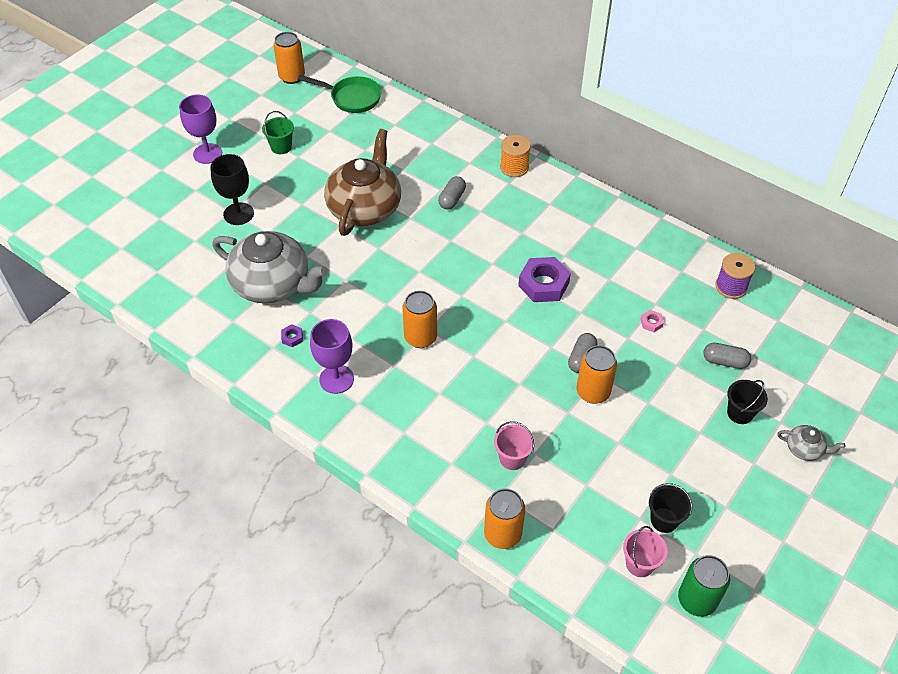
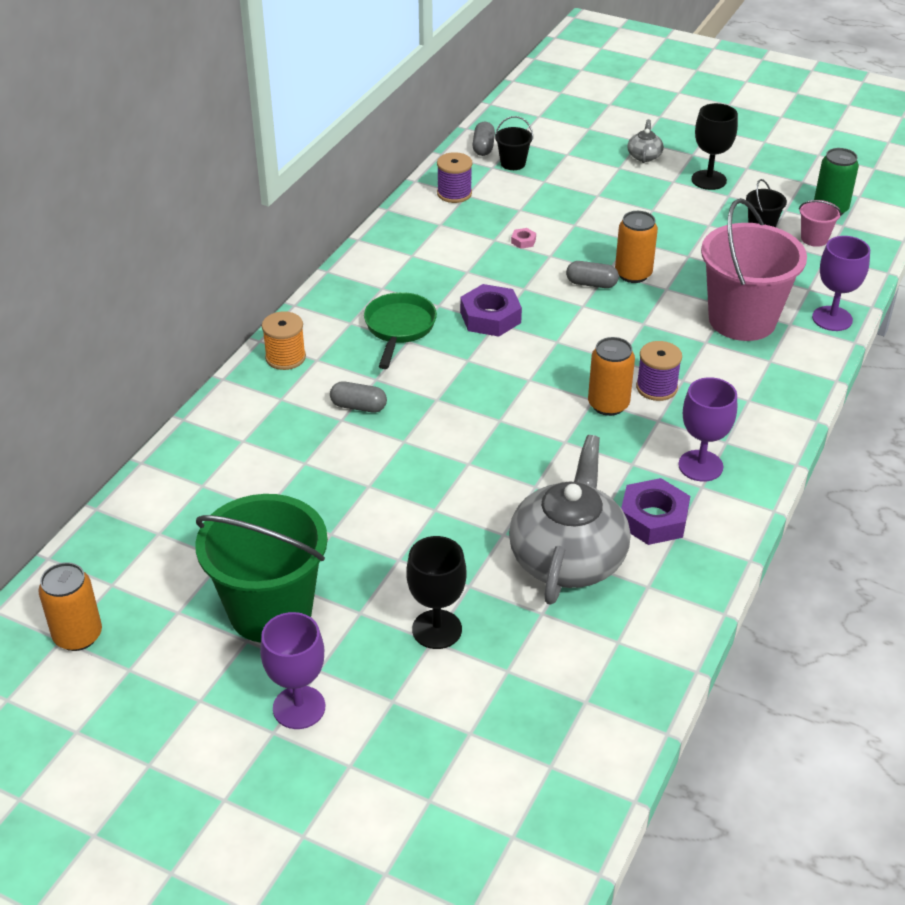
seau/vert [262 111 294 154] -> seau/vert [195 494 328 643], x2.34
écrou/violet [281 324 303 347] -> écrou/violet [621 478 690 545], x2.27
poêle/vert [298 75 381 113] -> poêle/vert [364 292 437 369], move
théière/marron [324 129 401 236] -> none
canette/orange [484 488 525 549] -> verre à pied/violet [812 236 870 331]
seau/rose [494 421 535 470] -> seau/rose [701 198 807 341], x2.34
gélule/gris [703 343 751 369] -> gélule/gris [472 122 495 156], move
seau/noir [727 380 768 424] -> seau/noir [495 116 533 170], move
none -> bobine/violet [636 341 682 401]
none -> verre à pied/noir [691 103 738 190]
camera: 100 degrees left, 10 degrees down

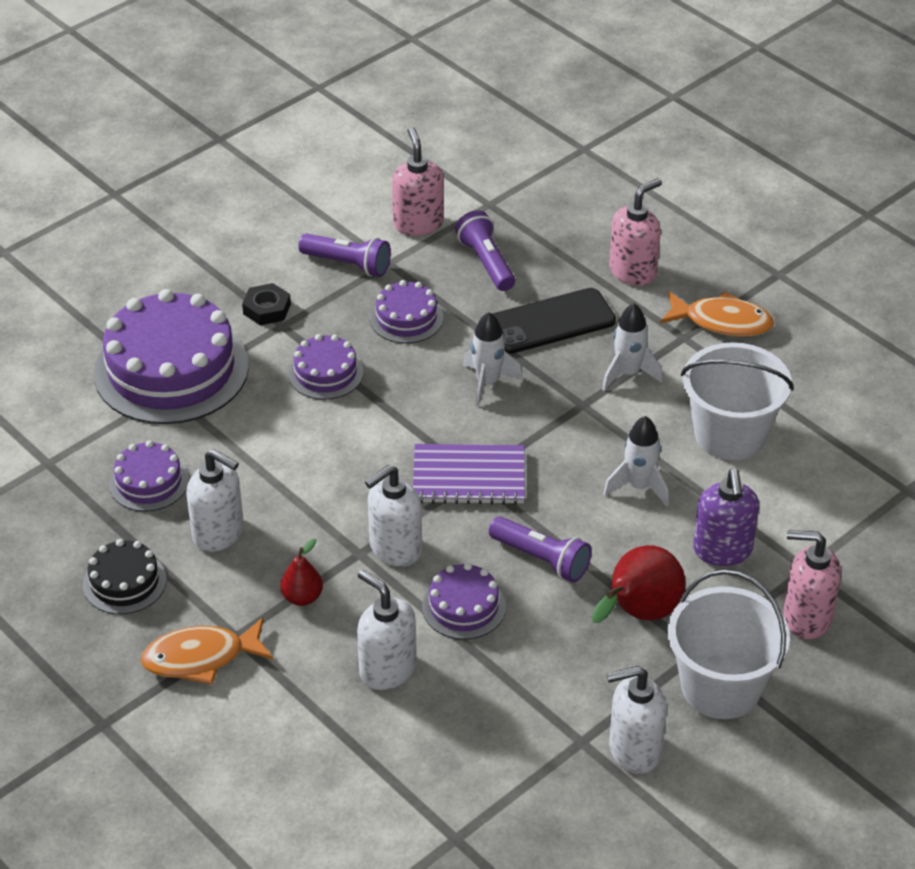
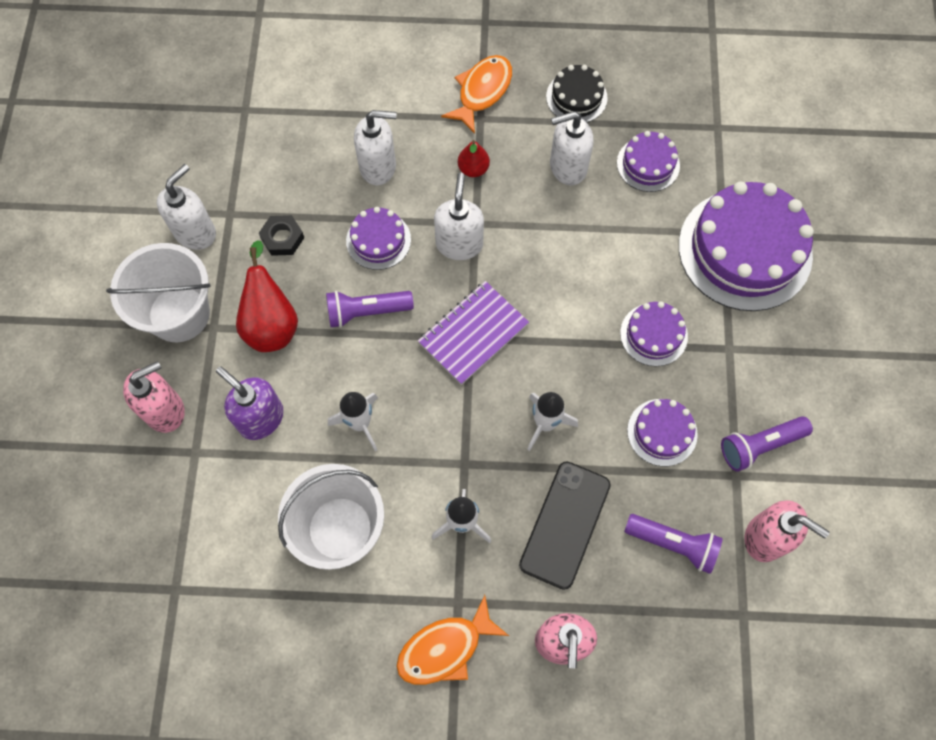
écrou/noir [242 283 291 325] -> écrou/noir [259 215 304 256], move
camera: 135 degrees right, 25 degrees up

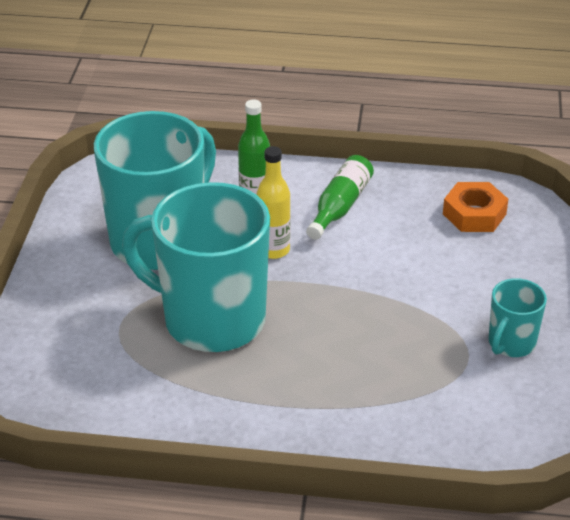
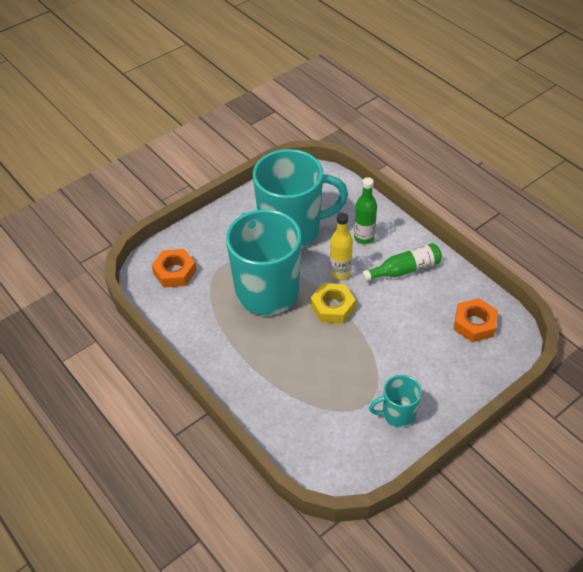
none -> écrou/orange [152 249 196 287]
none -> écrou/jaune [311 283 356 323]
camera: 45 degrees right, 10 degrees up

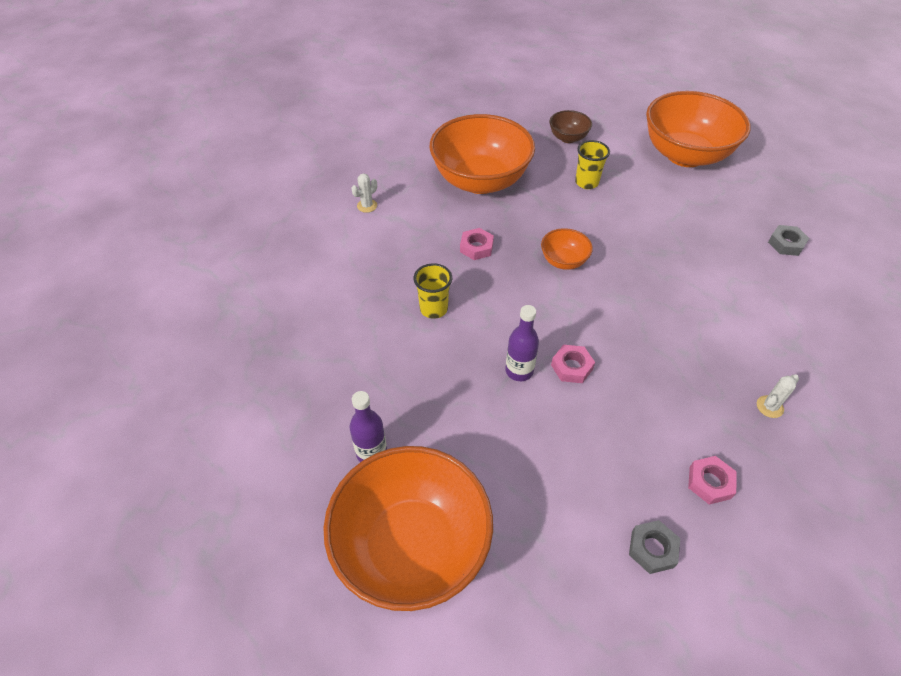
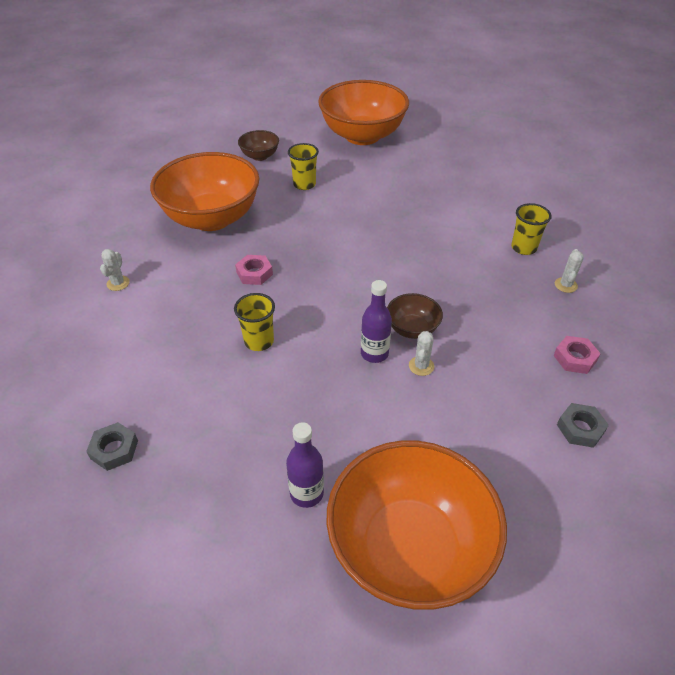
bol/orange [541 228 593 270] -> none
écrou/rose [551 345 595 383] -> bol/marron [387 293 443 339]
écrou/gris [768 225 809 256] -> écrou/gris [86 422 138 471], move
none -> cactus/blanc [409 331 434 376]
none -> gobelet/jaune [511 203 552 255]
camera: 35 degrees left, 5 degrees down

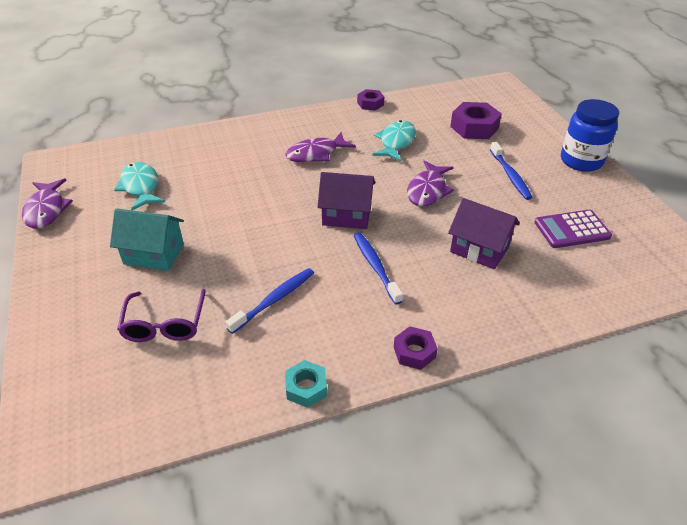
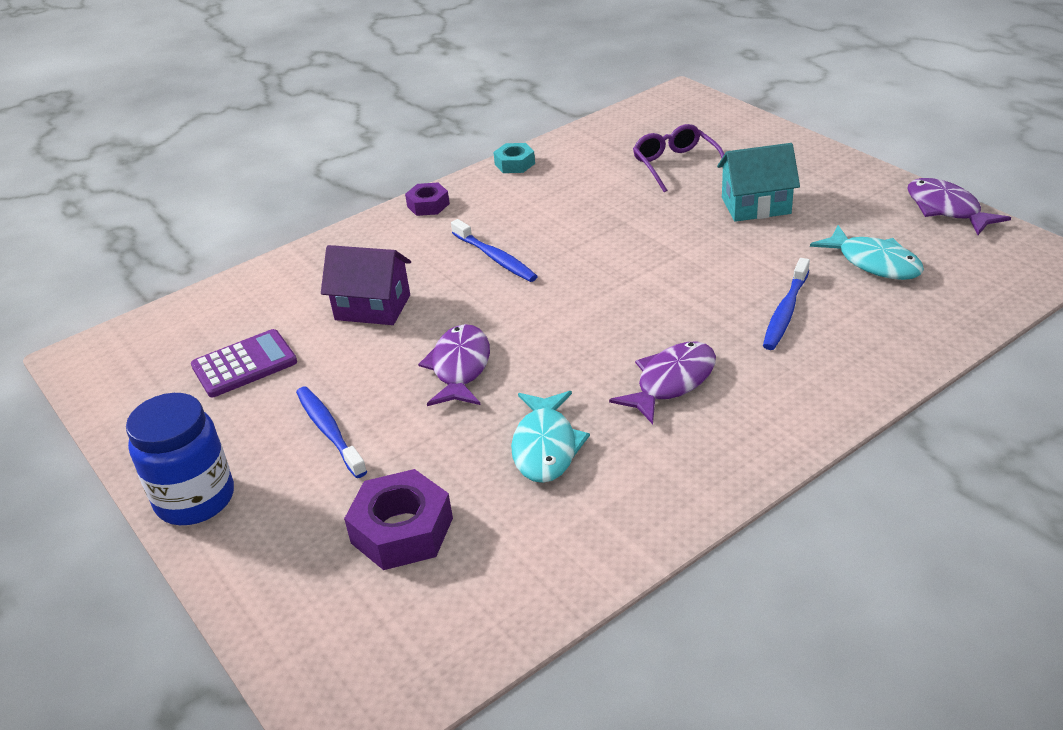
brosse à dents/bleu [225 268 314 334] -> brosse à dents/bleu [763 258 810 350], move
maison/violet [318 172 375 229] -> none
écrou/violet [357 89 384 111] -> none
camera: 165 degrees right, 5 degrees down

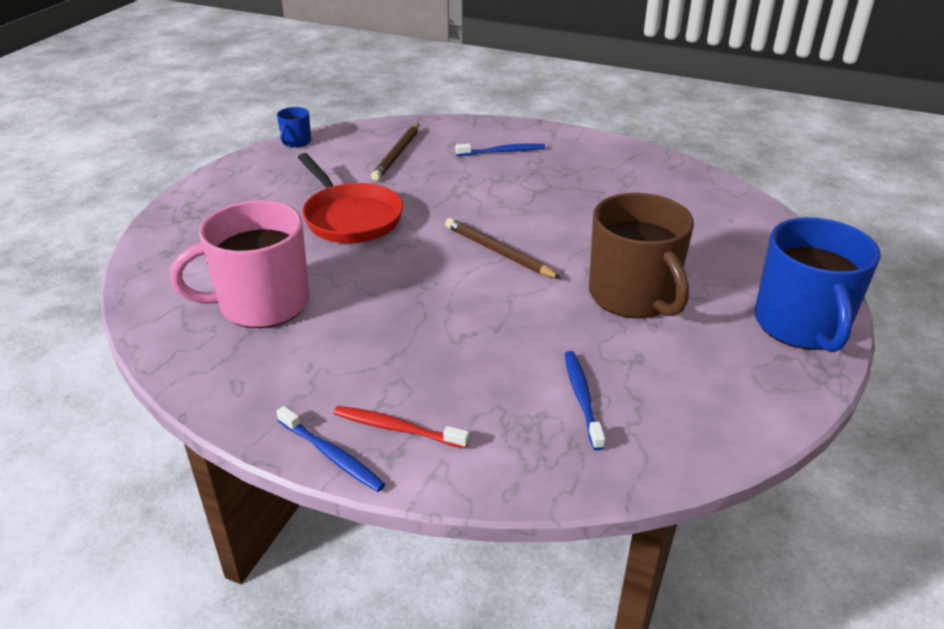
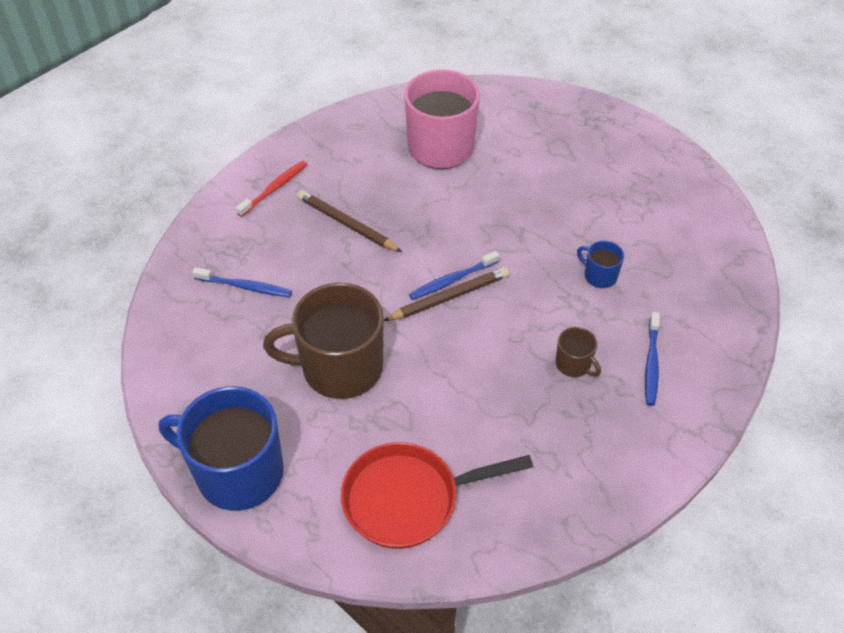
brosse à dents/bleu [276 406 385 492] -> brosse à dents/bleu [409 251 499 300], move
tasse/bleu [277 107 311 147] -> tasse/bleu [577 241 624 288], move
poêle/rouge [298 153 403 243] -> poêle/rouge [341 442 533 549], move
crayon/marron [371 123 419 181] -> crayon/marron [297 190 402 252], move
none -> tasse/marron [556 327 601 377]
camera: 110 degrees right, 15 degrees up

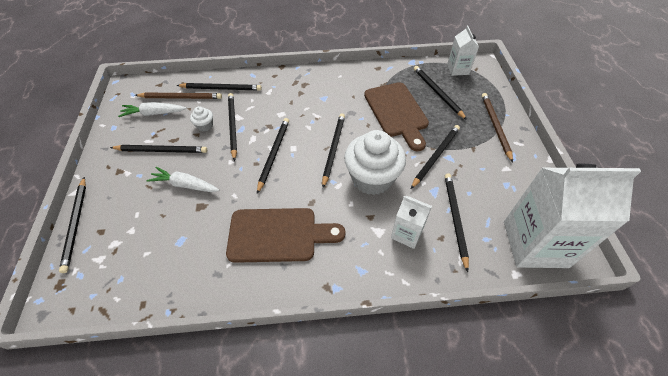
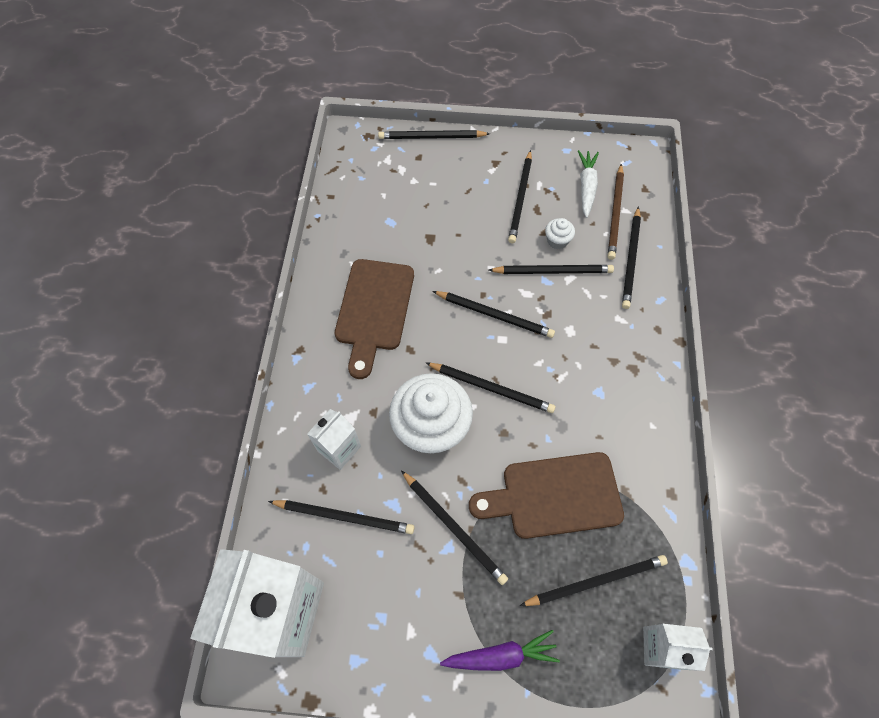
carotte/blanc [146 167 219 192] -> none
crayon/marron [482 93 513 163] -> carotte/violet [440 630 560 671]
camera: 100 degrees right, 10 degrees up

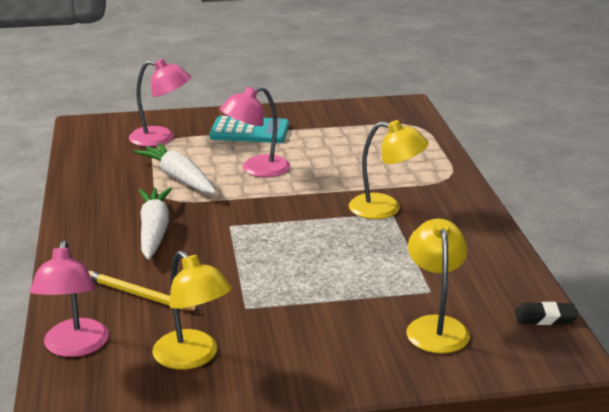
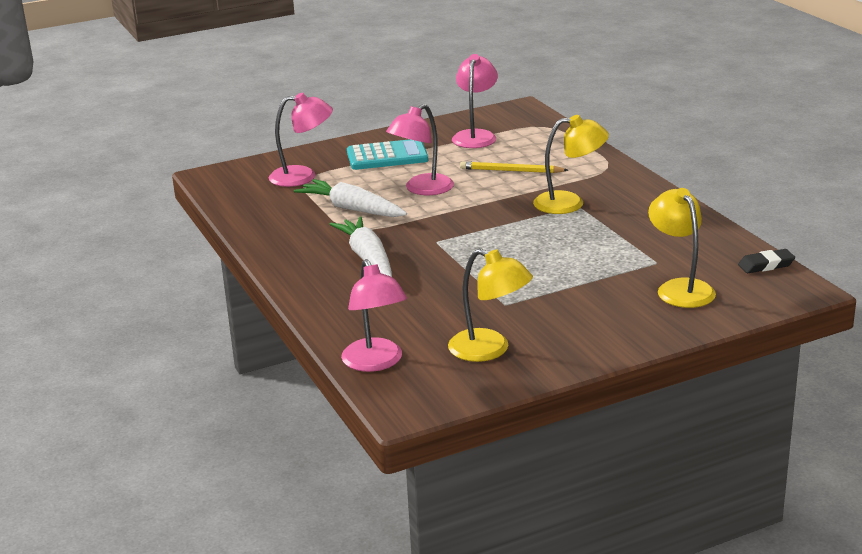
crayon/jaune [88 271 201 311] -> crayon/jaune [460 161 568 173], move
none -> lampe/rose [452 54 498 148]
camera: 15 degrees left, 0 degrees up

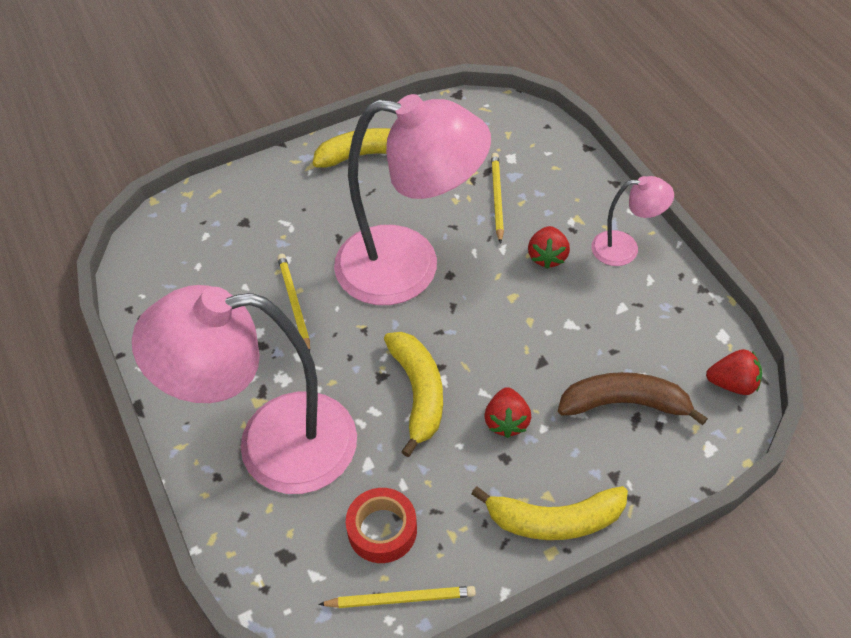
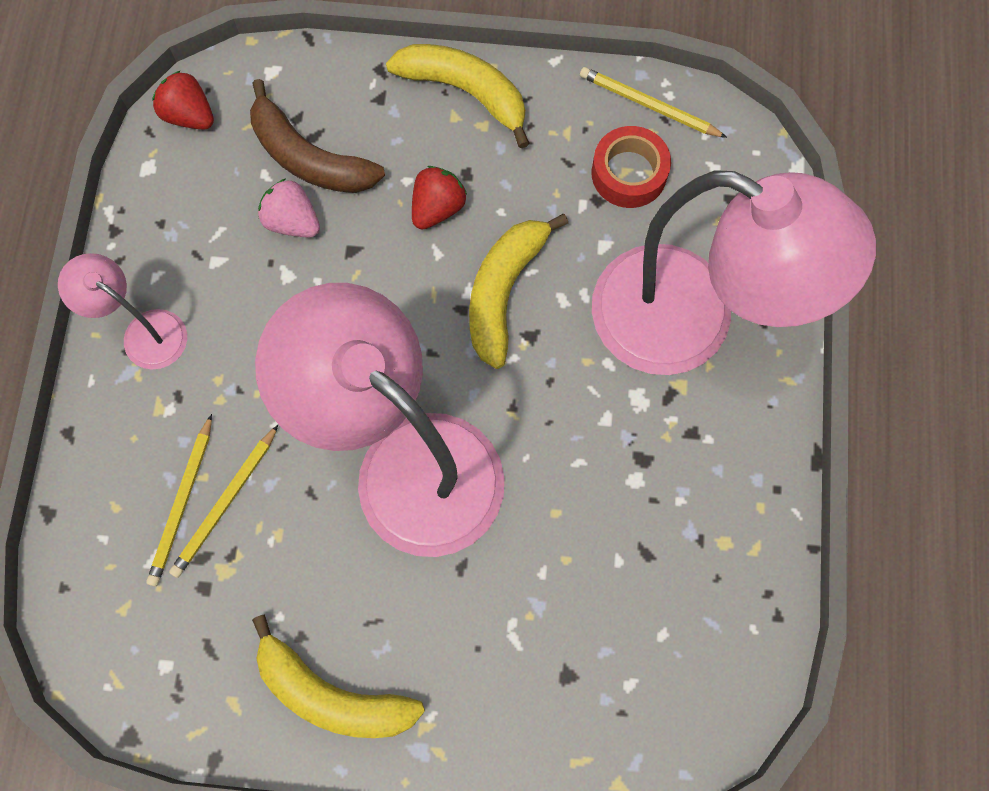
crayon/jaune [277 254 310 352] -> crayon/jaune [146 414 212 587], move
fraise/rouge [528 226 570 269] -> none
none -> fraise/rose [258 178 320 237]
camera: 150 degrees left, 20 degrees up

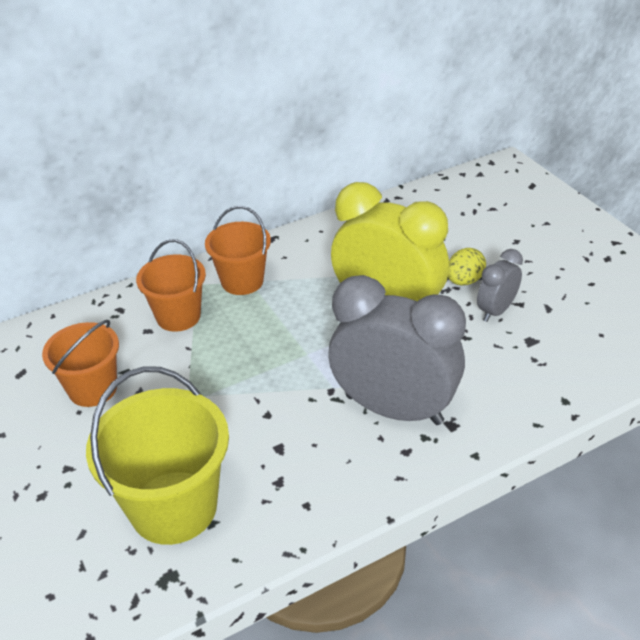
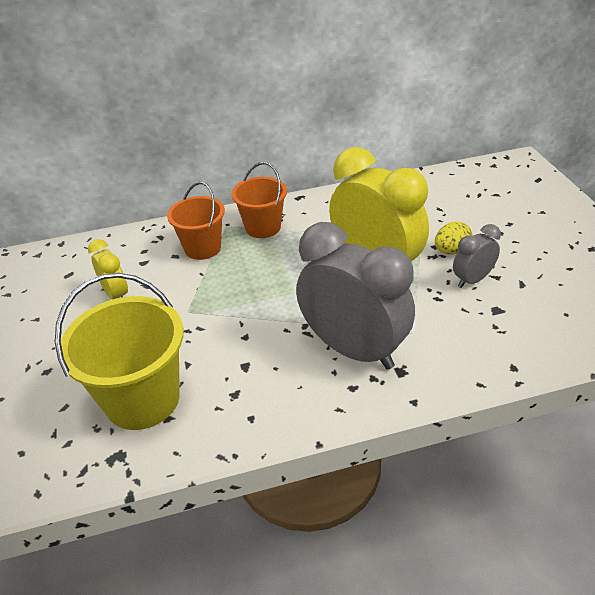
seau/orange [42 320 119 407] -> réveil/jaune [88 239 128 299]
camera: 15 degrees right, 0 degrees up

